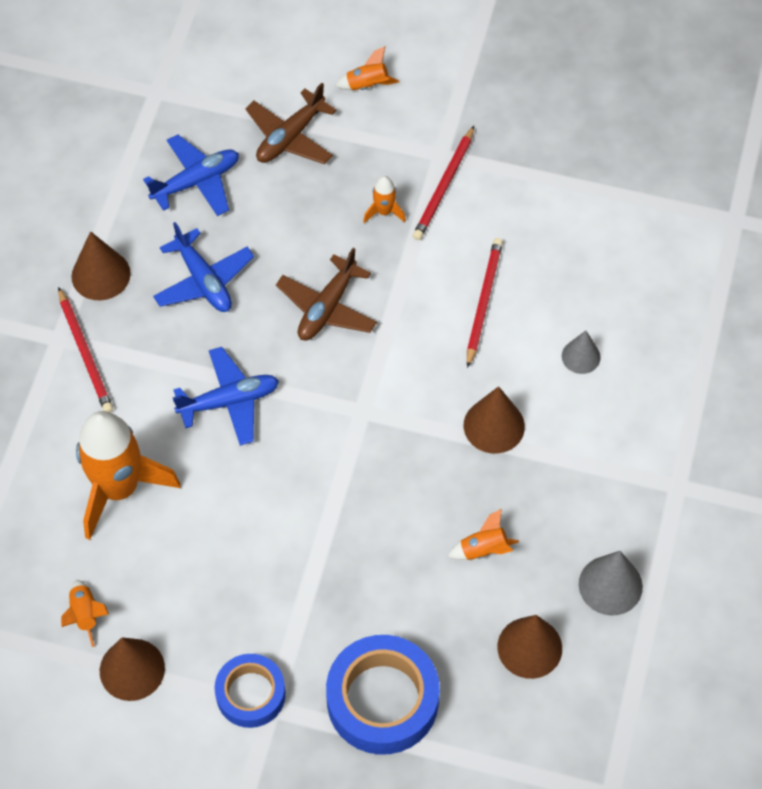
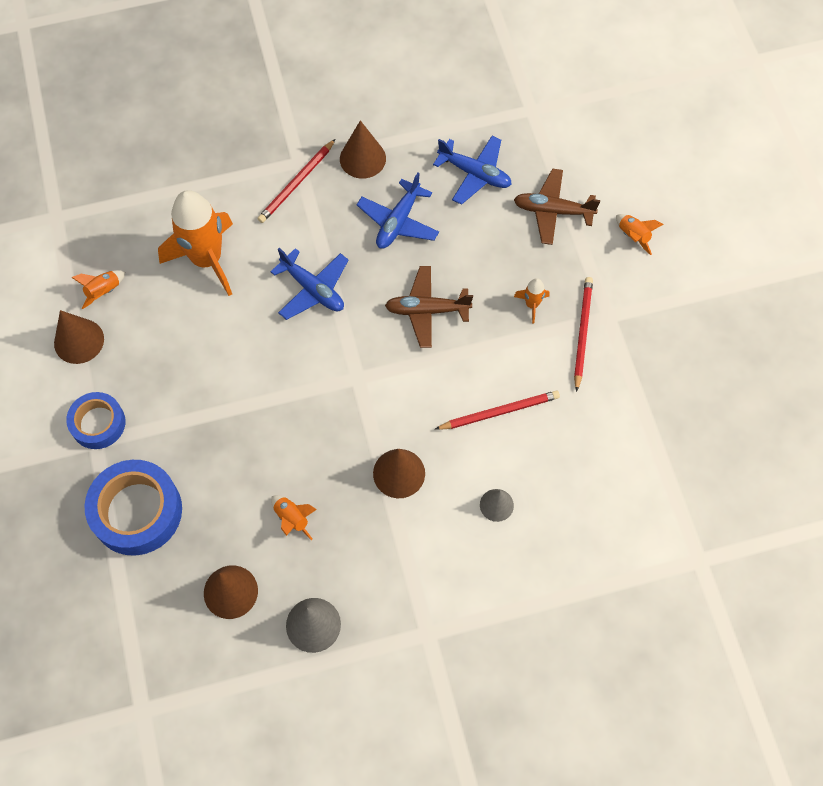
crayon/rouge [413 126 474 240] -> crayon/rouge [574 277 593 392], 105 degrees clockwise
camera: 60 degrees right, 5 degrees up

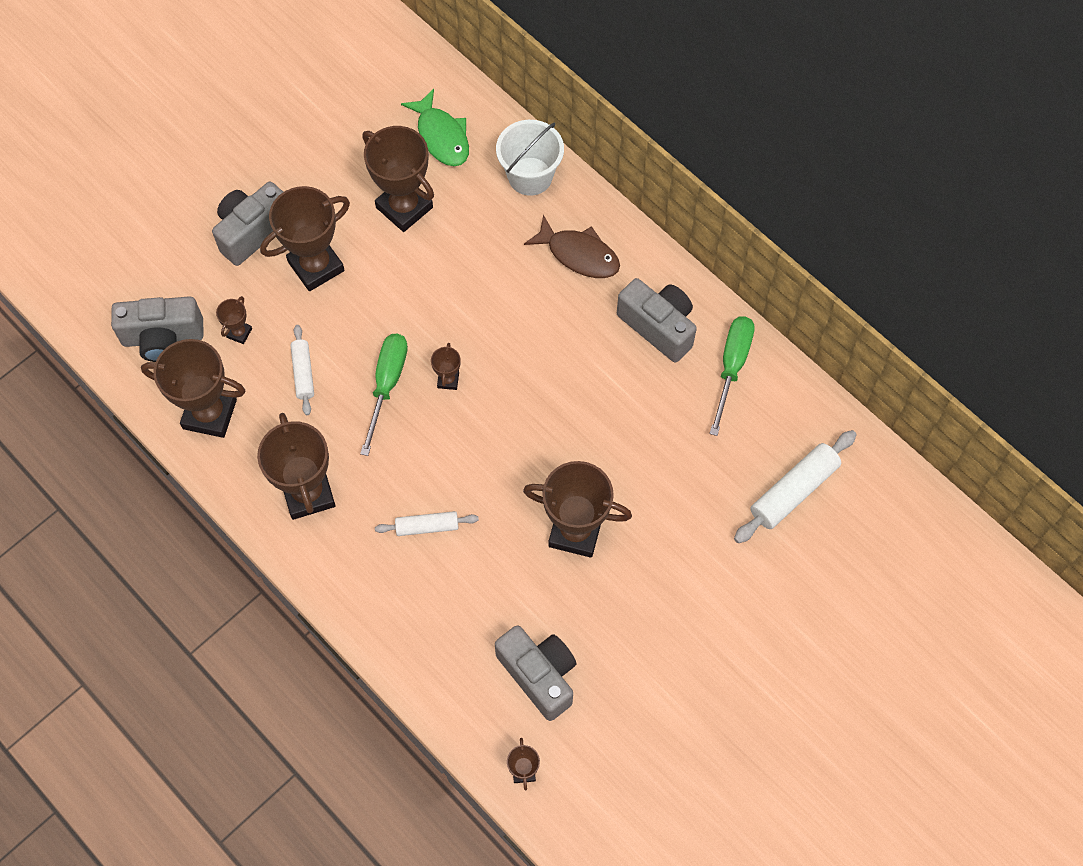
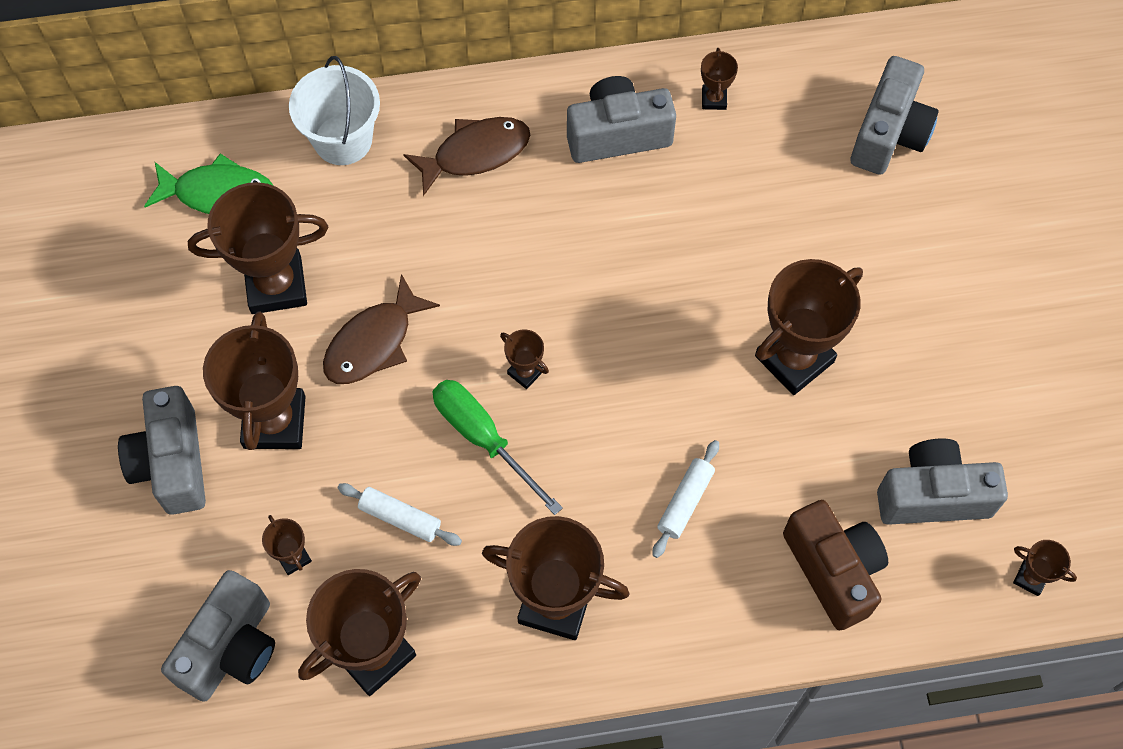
tournevis/vert [710 316 755 436] -> trophée/marron [701 48 738 110]
rouleau à pâtisserie/blanc [734 430 857 543] -> appareil photo/gris [850 56 939 175]
none -> poisson/marron [323 274 440 384]
none -> appareil photo/marron [783 500 888 630]
camera: 55 degrees left, 0 degrees up

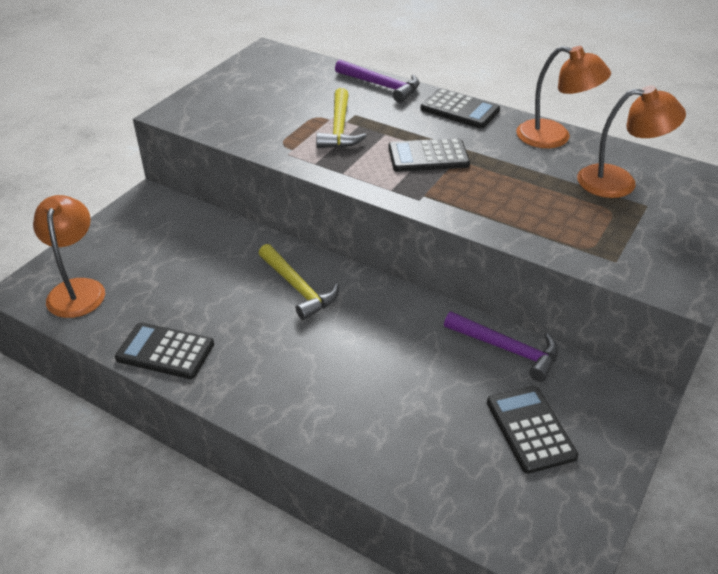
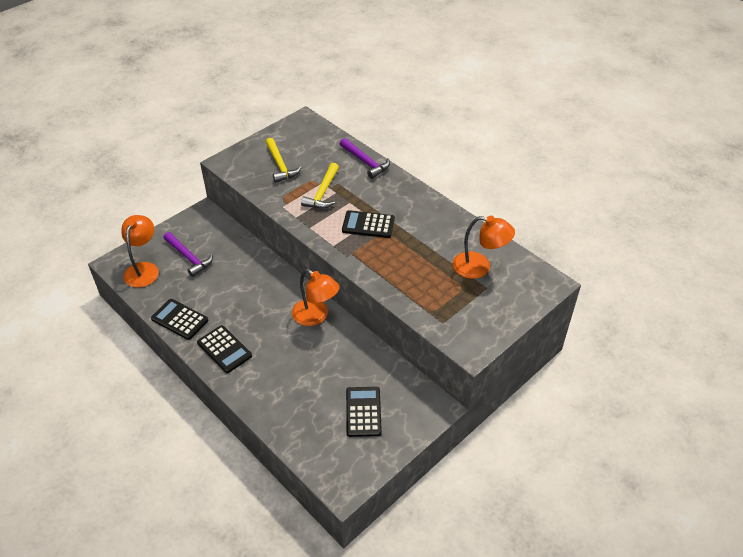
marteau/jaune [258 244 339 320] -> marteau/jaune [265 138 302 183], move
calculatrice/noir [421 88 500 129] -> calculatrice/noir [197 325 252 373], move
marteau/violet [444 311 558 382] -> marteau/violet [163 232 213 277], move
lampe/orange [516 46 611 148] -> lampe/orange [292 269 340 326], move
camera: 15 degrees right, 5 degrees up

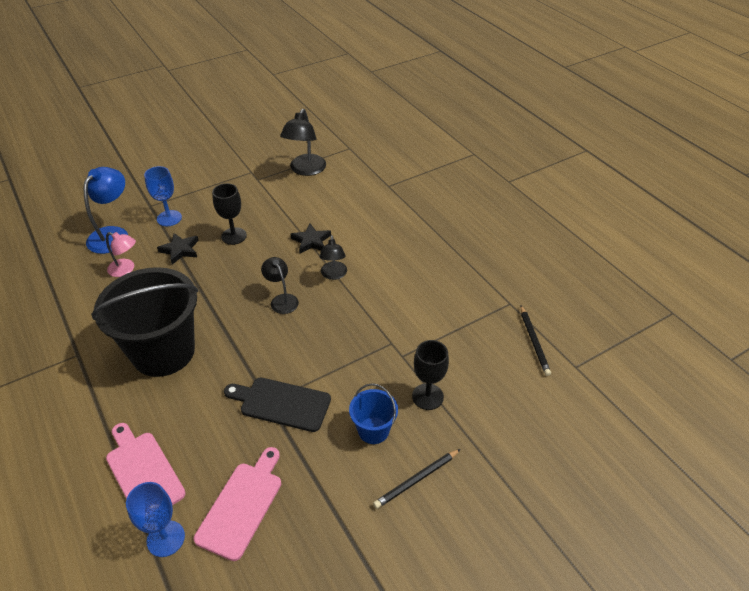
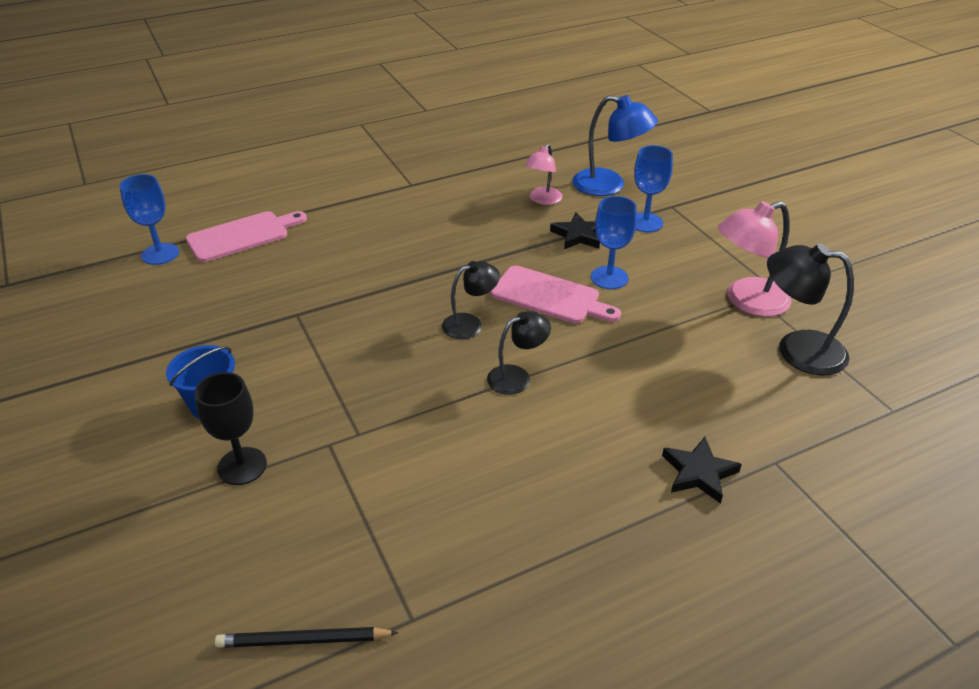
seau/noir [91 267 198 377] -> none
planche à découper/rose [194 447 281 561] -> planche à découper/rose [491 266 621 324], move
verre à pied/noir [212 183 247 245] -> verre à pied/bleu [591 196 637 289]
planche à découper/noir [224 378 331 432] -> none
étoile/noir [291 224 331 254] -> étoile/noir [662 437 742 504], move
lampe/noir [319 235 347 280] -> lampe/noir [487 311 551 395], 150 degrees clockwise
crayon/noir [373 449 461 509] -> none
none -> lampe/rose [718 201 791 317]
camera: 95 degrees right, 5 degrees down

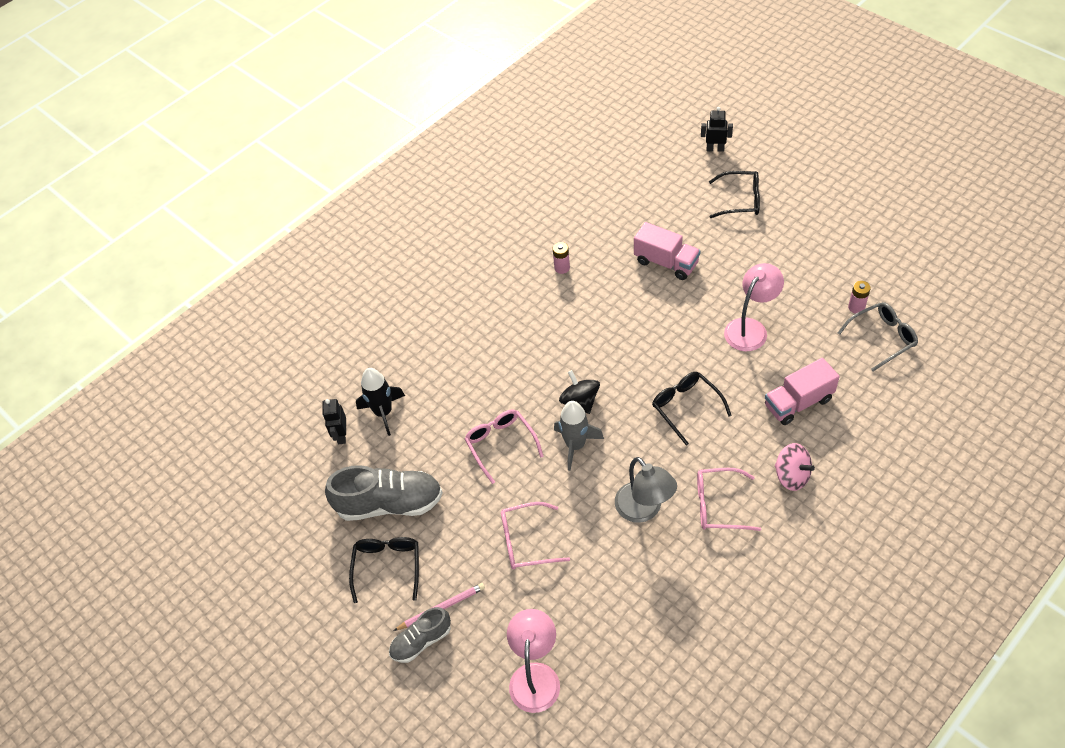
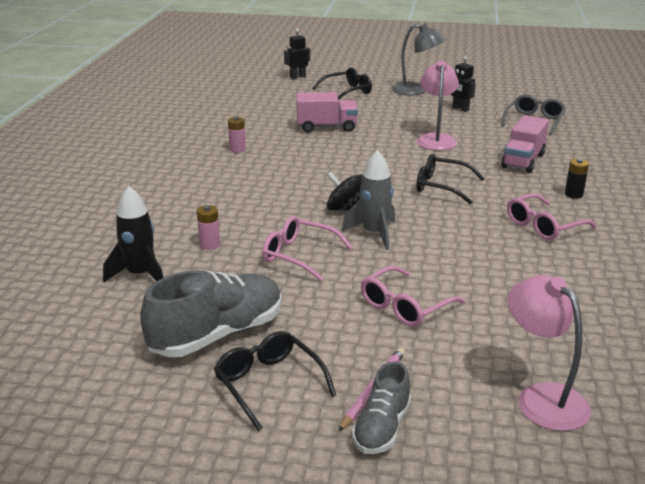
robot/noir [322 399 346 444] -> robot/noir [451 56 476 112], move
lampe/gris [615 457 677 523] -> lampe/gris [391 24 446 95], move
toupie/rose [775 443 815 491] -> pile/noir [565 159 589 199]
pile/rose [848 281 871 314] -> pile/rose [197 205 220 250], move
camera: 40 degrees left, 25 degrees down

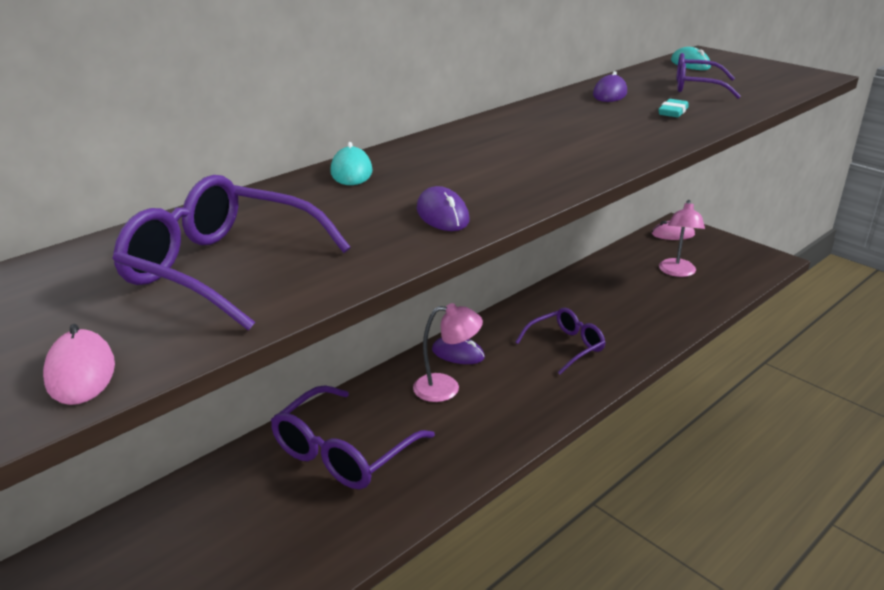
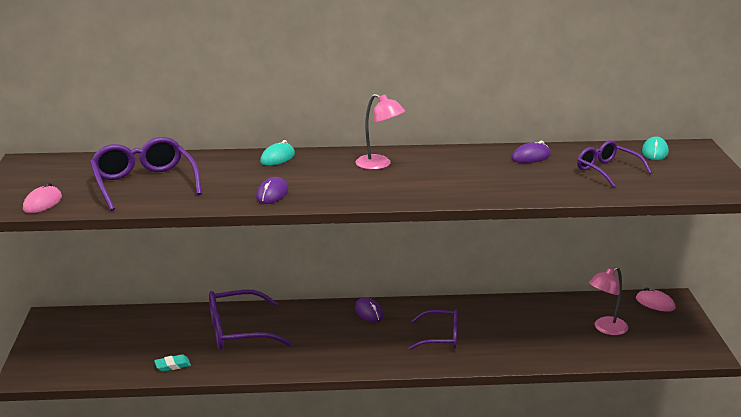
lampe/rose [413 303 483 402] -> lampe/rose [356 94 405 170], move
gomme/turquoise [658 99 689 118] -> gomme/turquoise [154 354 191 372], move
camera: 40 degrees right, 5 degrees down

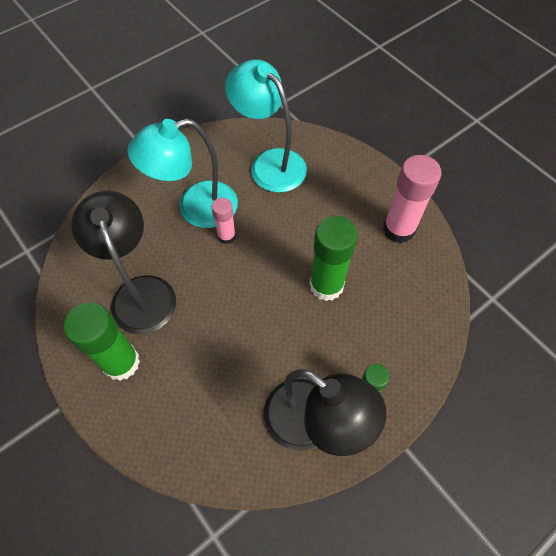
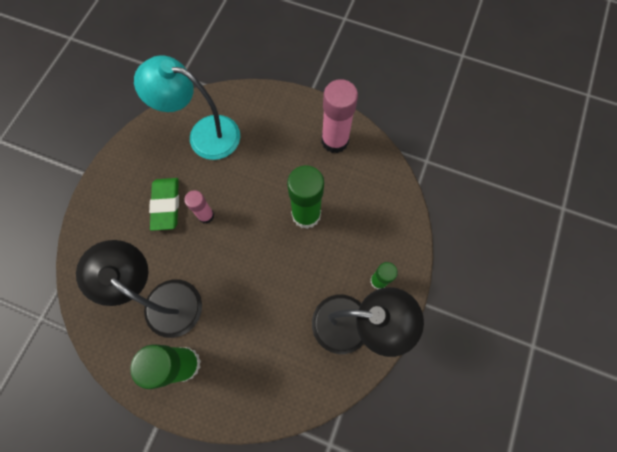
lampe/turquoise [127 118 238 228] -> gomme/vert [149 178 179 231]
camera: 30 degrees left, 10 degrees up

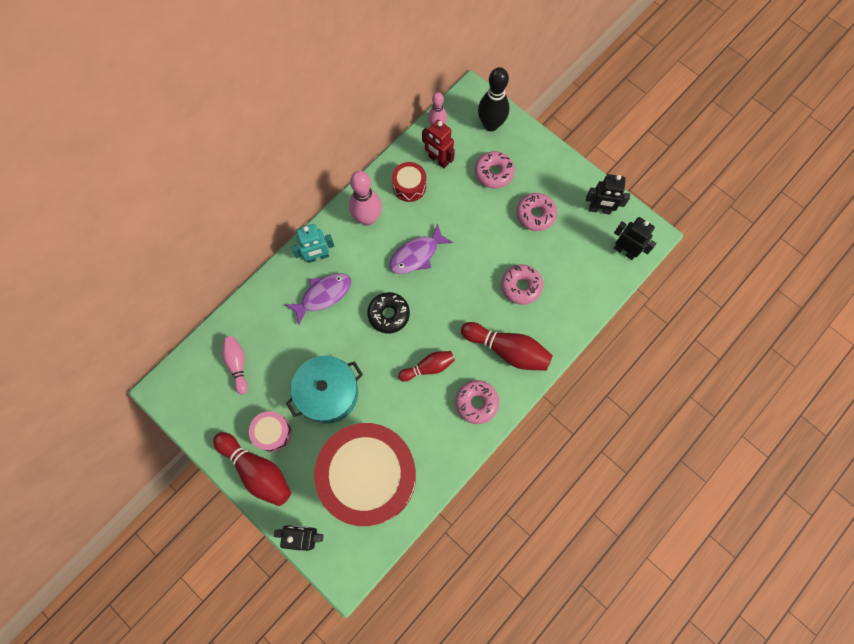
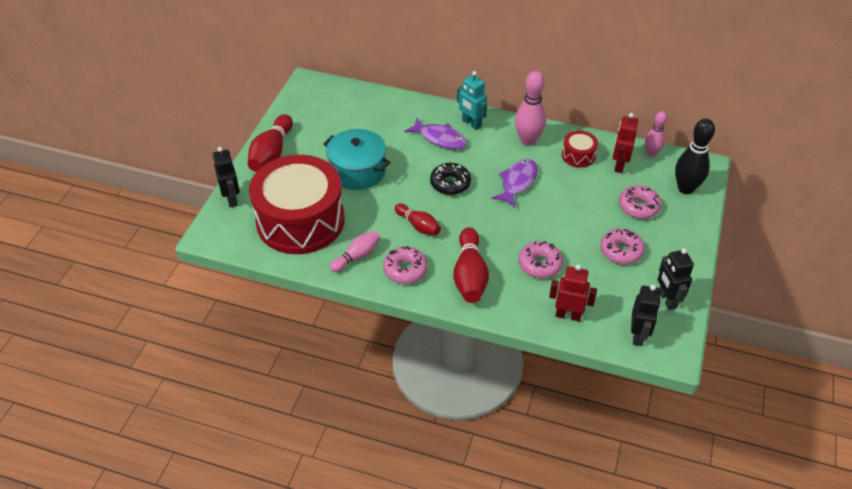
quille/rose [222 336 248 394] -> quille/rose [330 231 380 272], move
tambour/rose [249 411 292 452] -> none
poisson/violet [389 223 453 274] -> poisson/violet [491 159 538 208], 90 degrees clockwise
none -> robot/rouge [549 264 597 322]
camera: 65 degrees right, 25 degrees down

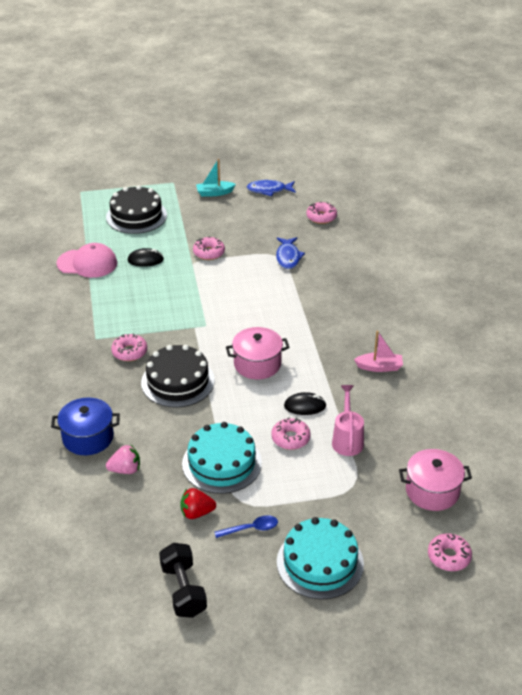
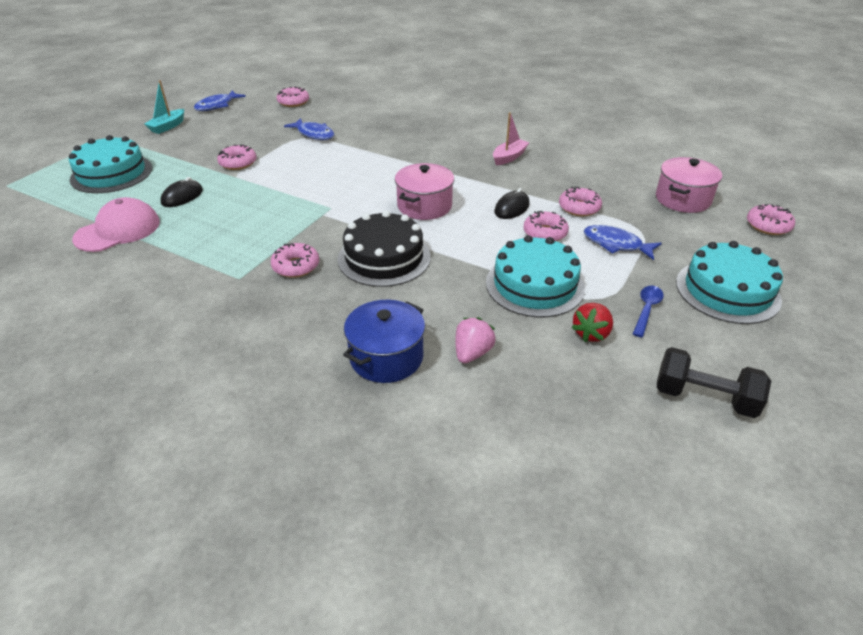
gâteau/noir [106 185 167 234] -> gâteau/turquoise [69 135 152 193]
arrosoir/rose [332 385 364 456] -> beignet/rose [559 187 602 216]
none -> poisson/bleu [584 225 662 260]
camera: 50 degrees left, 0 degrees up

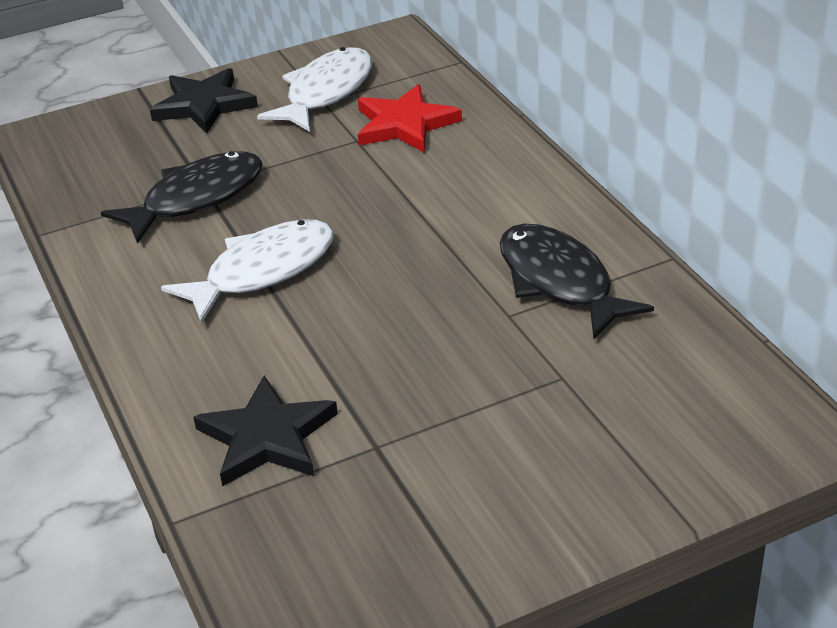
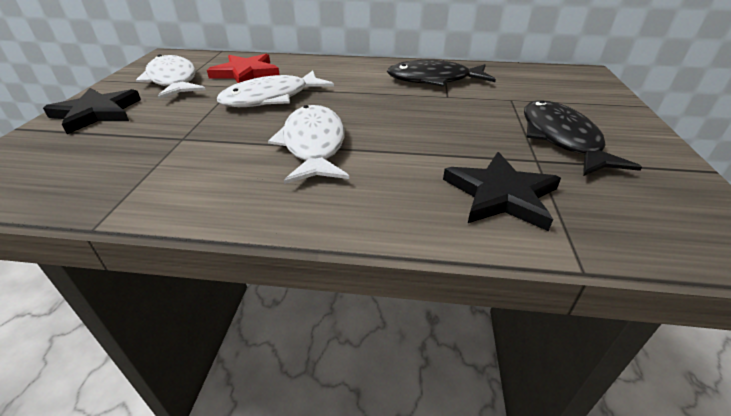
poisson/noir [101 151 263 244] -> poisson/noir [524 100 642 176], move
none -> poisson/blanc [217 71 334 107]
camera: 60 degrees left, 0 degrees up

